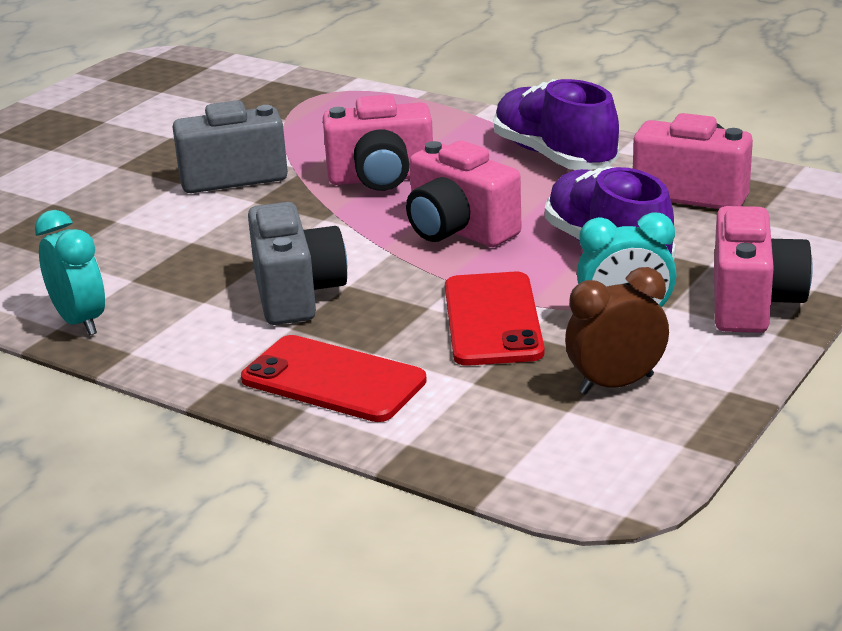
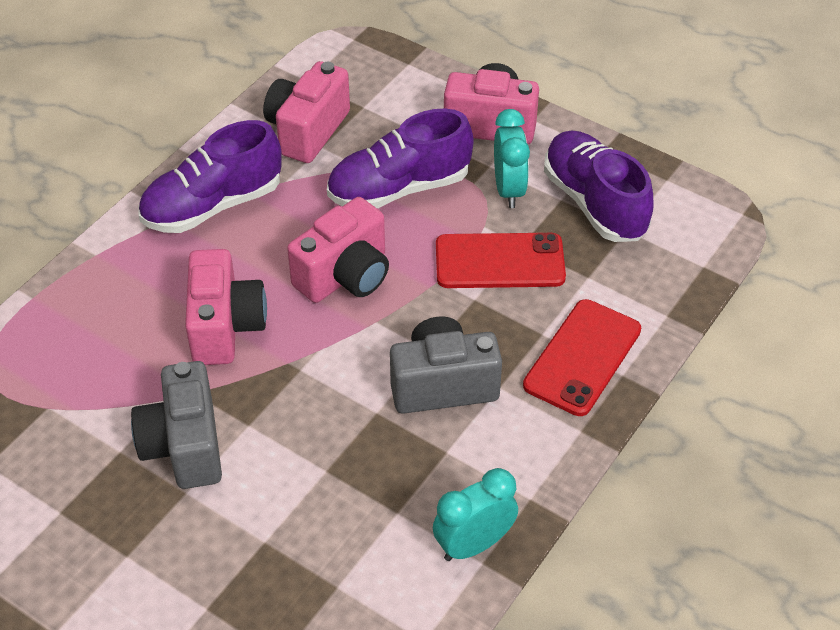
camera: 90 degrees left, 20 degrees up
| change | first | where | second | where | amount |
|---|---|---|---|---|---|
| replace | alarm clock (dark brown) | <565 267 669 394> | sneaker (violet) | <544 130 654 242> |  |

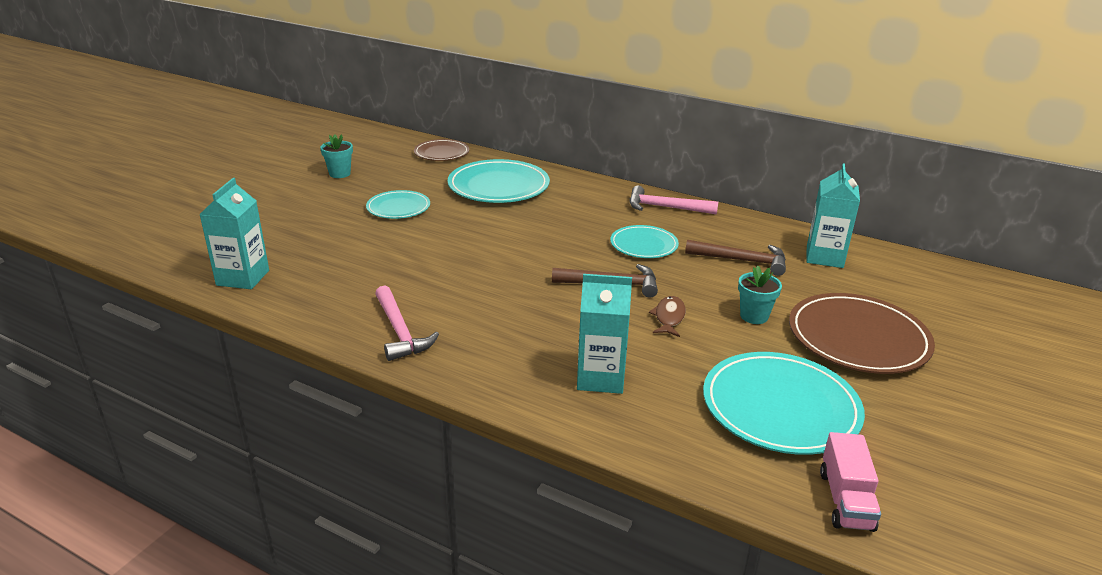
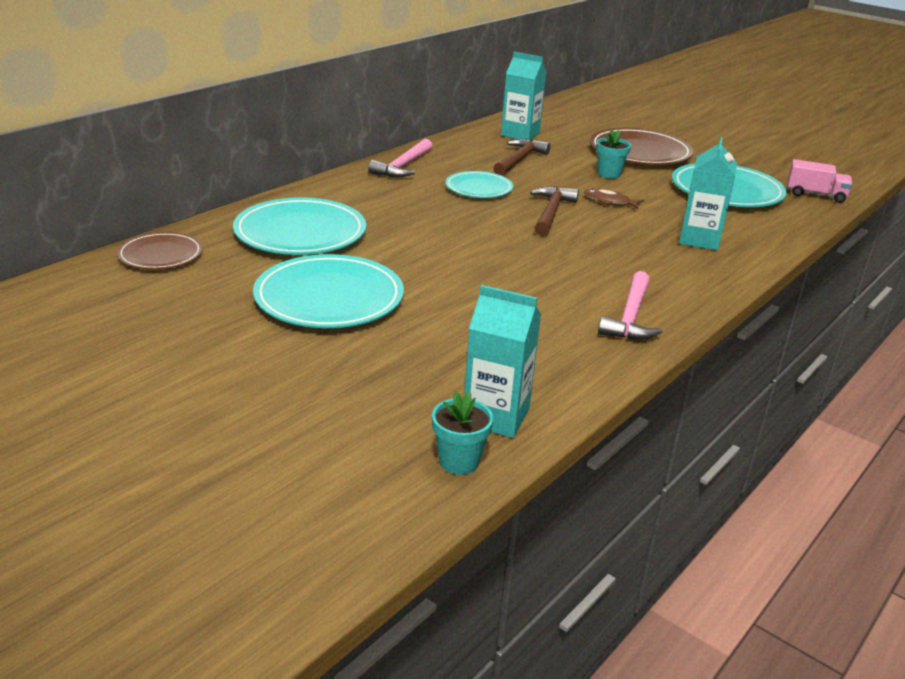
camera: 80 degrees left, 0 degrees up
| change | first | where | second | where | amount |
|---|---|---|---|---|---|
| move | potted plant (aqua) | <320 134 353 178> |  | <432 391 493 475> |  |
| rotate | hammer (pink) | <375 286 439 361> |  | <598 271 663 340> | 120 degrees clockwise |
| resize | plate (aqua) | <366 190 430 219> |  | <253 254 404 328> | x1.70 |

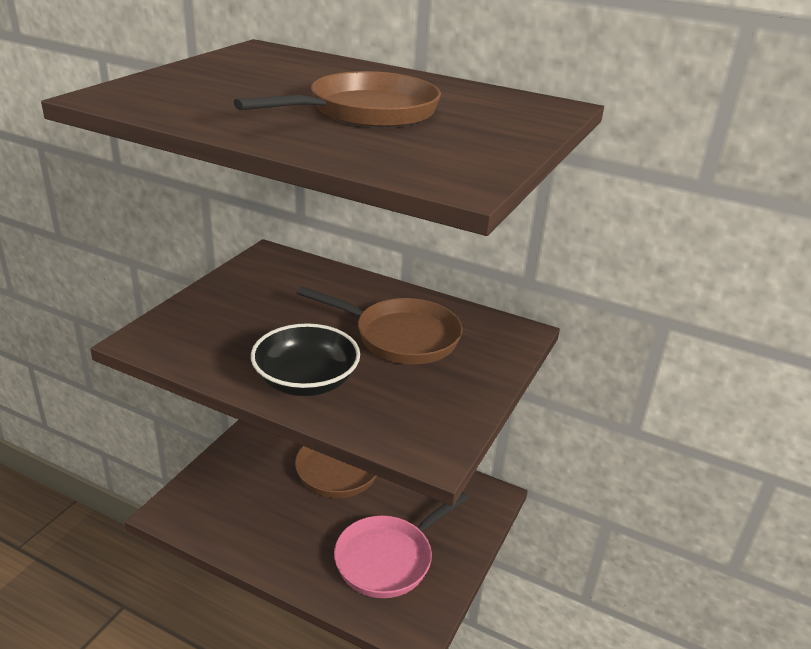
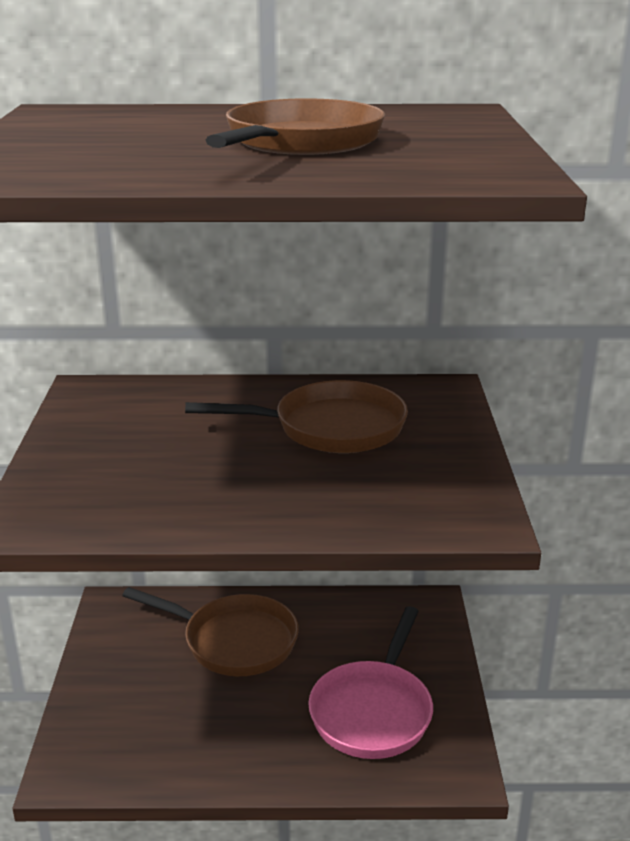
camera: 25 degrees left, 5 degrees down
| change | first | where | second | where | amount |
|---|---|---|---|---|---|
| delete | deep dish (ebony) | <251 323 360 396> |  |  |  |

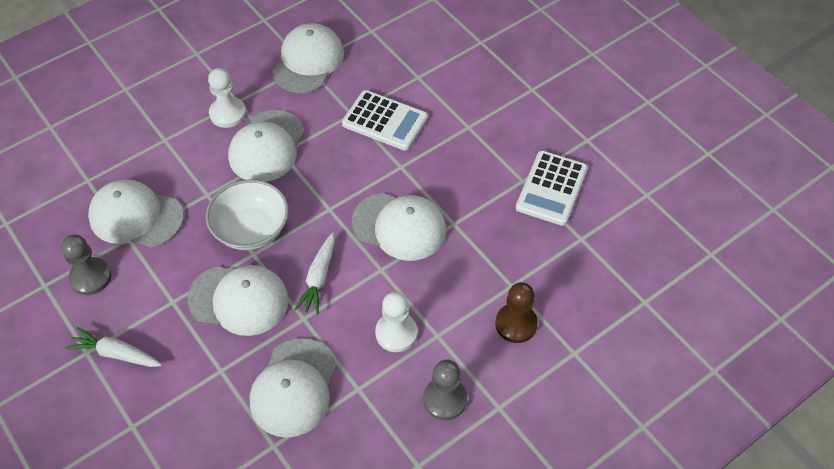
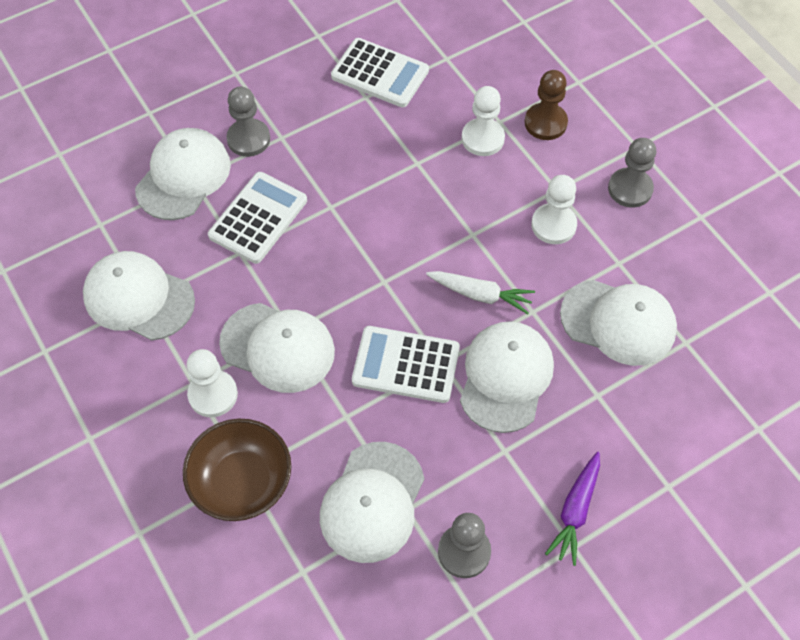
camera: 85 degrees left, 5 degrees up
| change | first | where | second | where | amount |
|---|---|---|---|---|---|
| insert |  |  | deep dish (dark brown) | <183 419 291 521> |  |
| insert |  |  | chess pawn (gray) | <226 86 270 157> |  |
| insert |  |  | chess pawn (pure white) | <462 86 505 156> |  |
| move | peaked cap (pure white) | <352 193 446 261> |  | <135 128 231 220> |  |
| replace | deep dish (pure white) | <206 180 289 250> | adding machine (pure white) | <352 326 460 403> |  |
| recolor | toy carrot (pure white) | <65 327 162 367> | toy carrot (violet) | <545 452 600 566> |  |

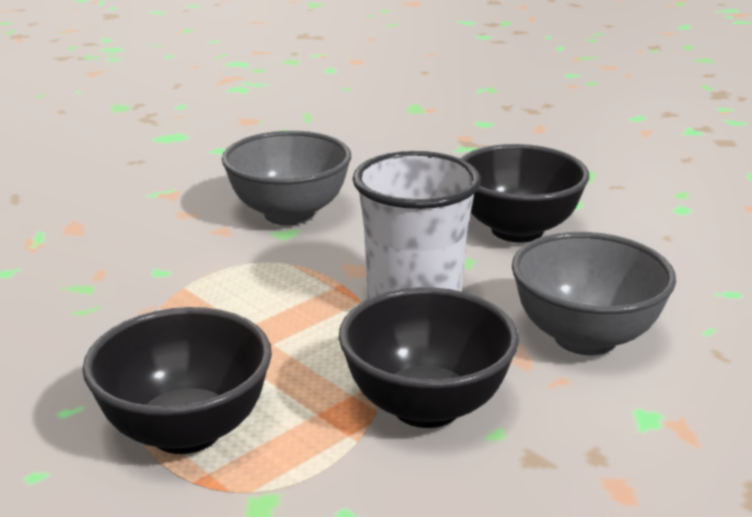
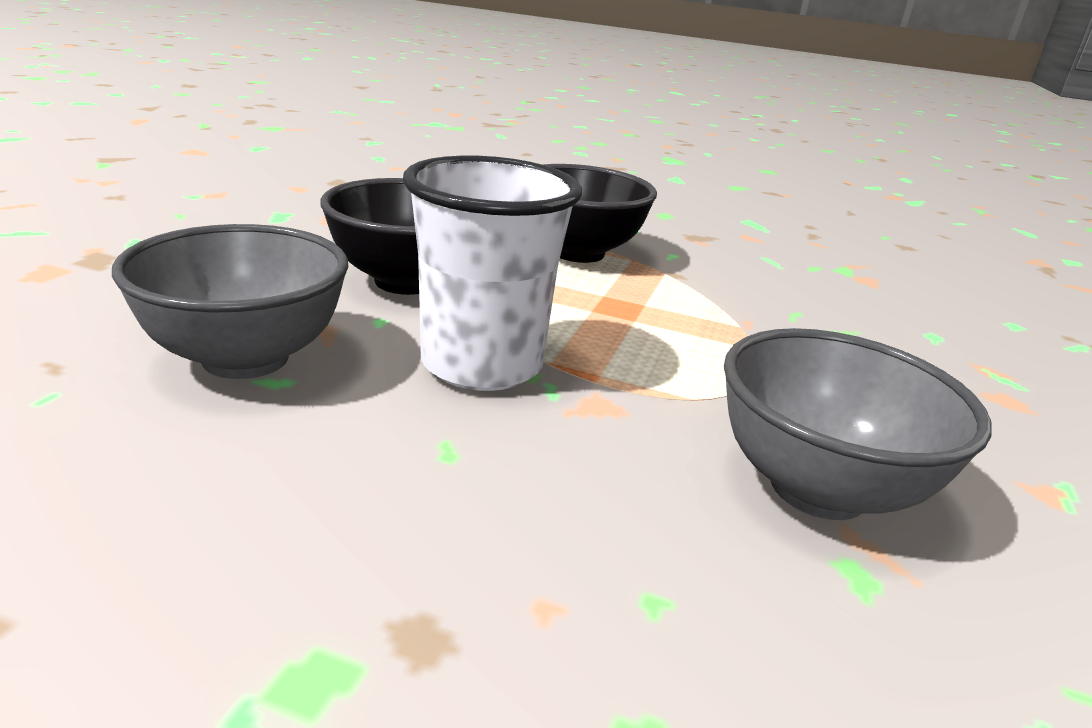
camera: 150 degrees right, 0 degrees up
| change | first | where | second | where | amount |
|---|---|---|---|---|---|
| delete | deep dish (ebony) | <460 144 589 243> |  |  |  |

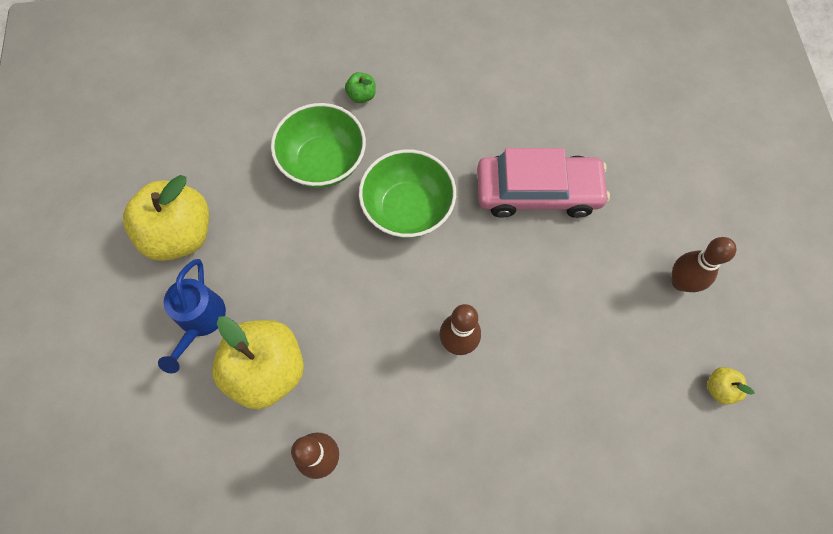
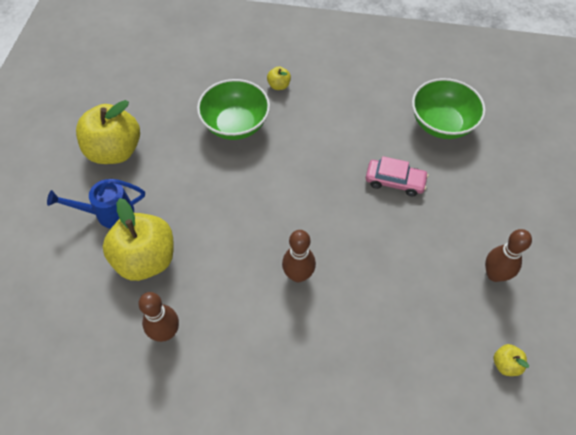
camera: 15 degrees right, 10 degrees down
| change | first | where | second | where | amount |
|---|---|---|---|---|---|
| move | deep dish (leaf-green) | <359 149 456 238> |  | <412 78 486 139> |  |
| recolor | apple fruit (leaf-green) | <345 72 376 103> | apple fruit (bright yellow) | <267 66 291 90> |  |
| rotate | watering can (blue) | <158 259 226 373> |  | <47 179 145 228> | 60 degrees clockwise |
| resize | automobile (pink) | <477 148 610 218> |  | <366 156 429 196> | x0.59 |

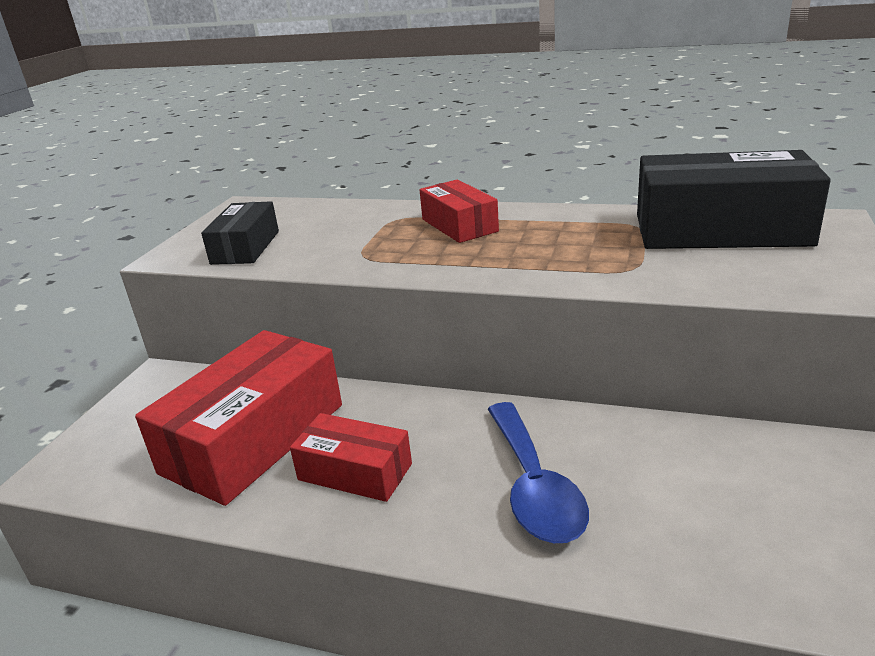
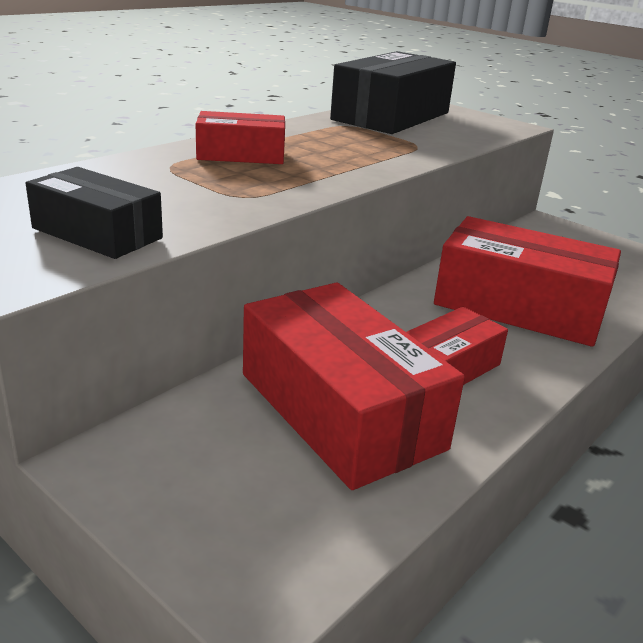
camera: 70 degrees left, 0 degrees up
| change | first | where | second | where | amount |
|---|---|---|---|---|---|
| replace | teaspoon (blue) | <488 402 589 543> | box (red) | <434 216 621 347> |  |

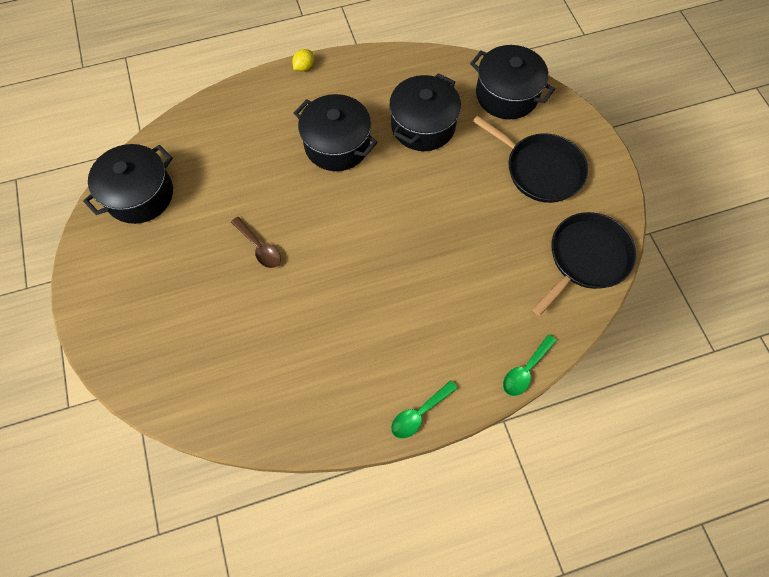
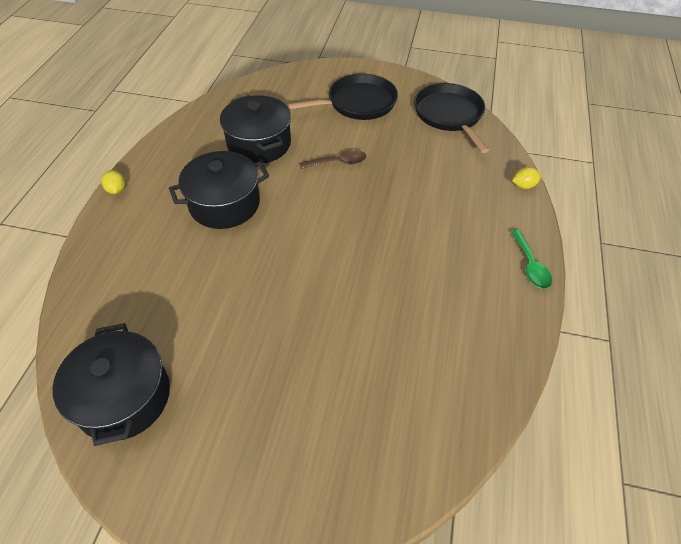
camera: 60 degrees left, 15 degrees down
| change | first | where | second | where | amount |
|---|---|---|---|---|---|
| delete | pot (ebony) | <470 45 555 119> |  |  |  |
| move | teaspoon (dark brown) | <231 217 281 268> |  | <299 150 366 169> |  |
| replace | teaspoon (leaf-green) | <503 334 557 396> | lemon (bright yellow) | <512 167 541 189> |  |

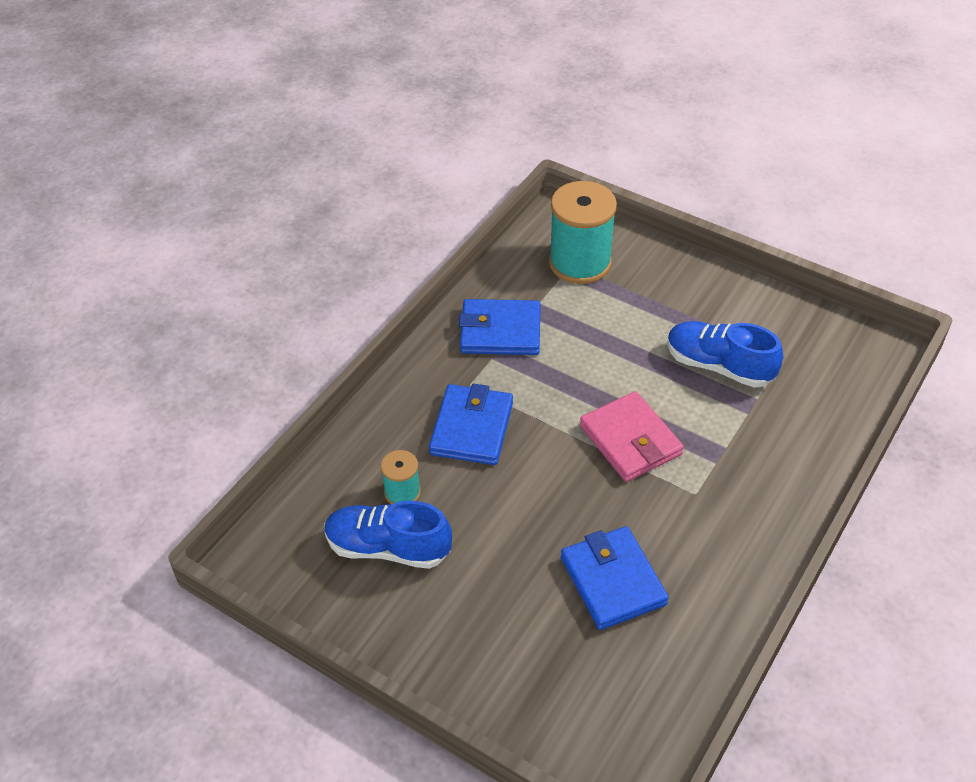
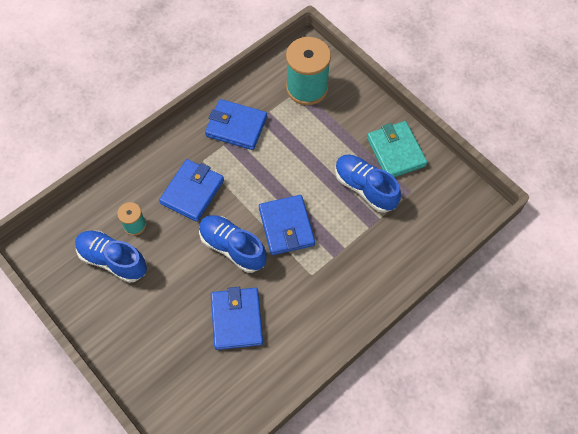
camera: 15 degrees right, 15 degrees up
| change | first | where | second | where | amount |
|---|---|---|---|---|---|
| insert |  |  | sneaker (blue) | <199 215 267 273> |  |
| insert |  |  | billfold (aqua) | <367 121 427 177> |  |
| recolor | billfold (pink) | <580 391 684 482> | billfold (blue) | <259 195 315 255> |  |

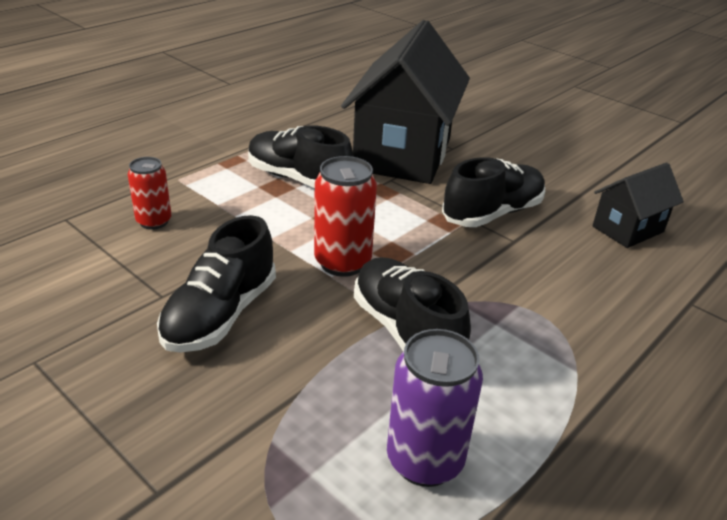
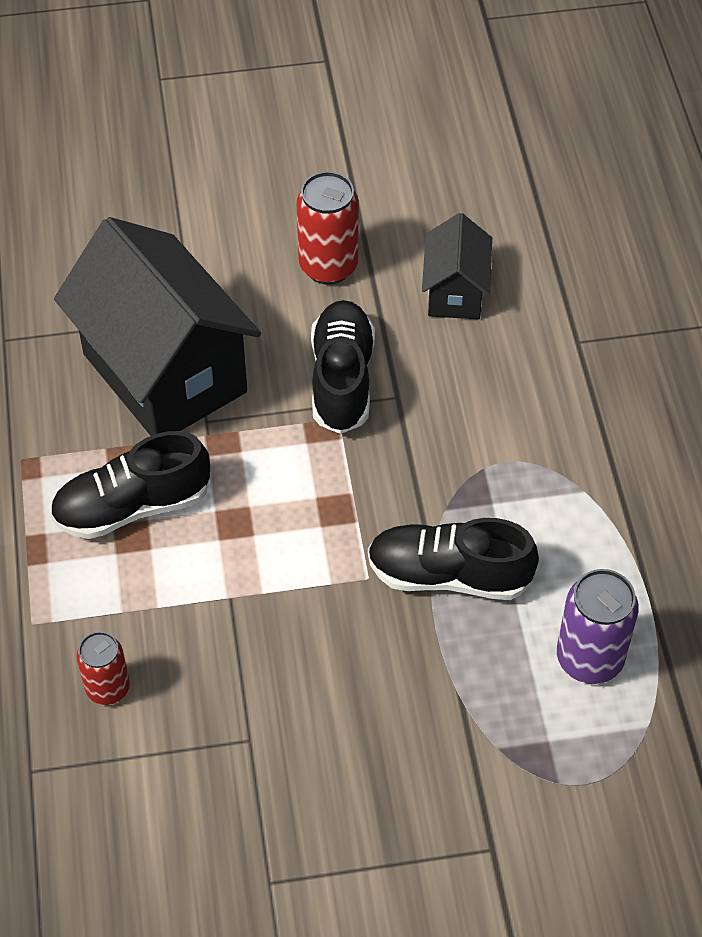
camera: 50 degrees left, 20 degrees up
| change | first | where | second | where | amount |
|---|---|---|---|---|---|
| delete | sneaker (ebony) | <157 215 276 353> |  |  |  |
| move | can (red) | <314 156 377 277> |  | <297 171 359 285> |  |

